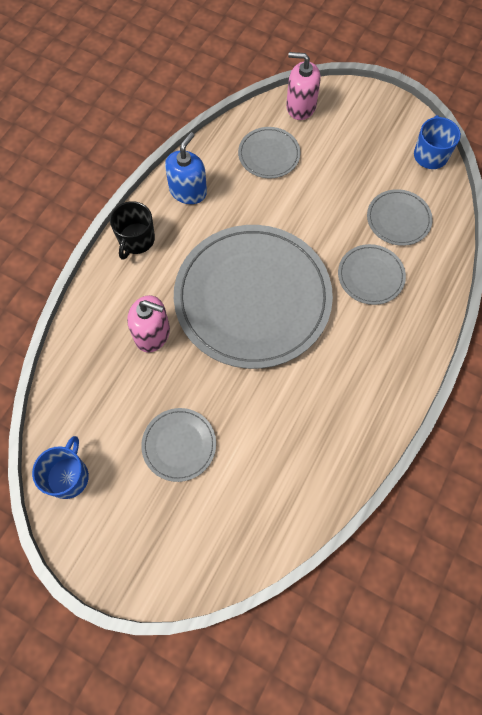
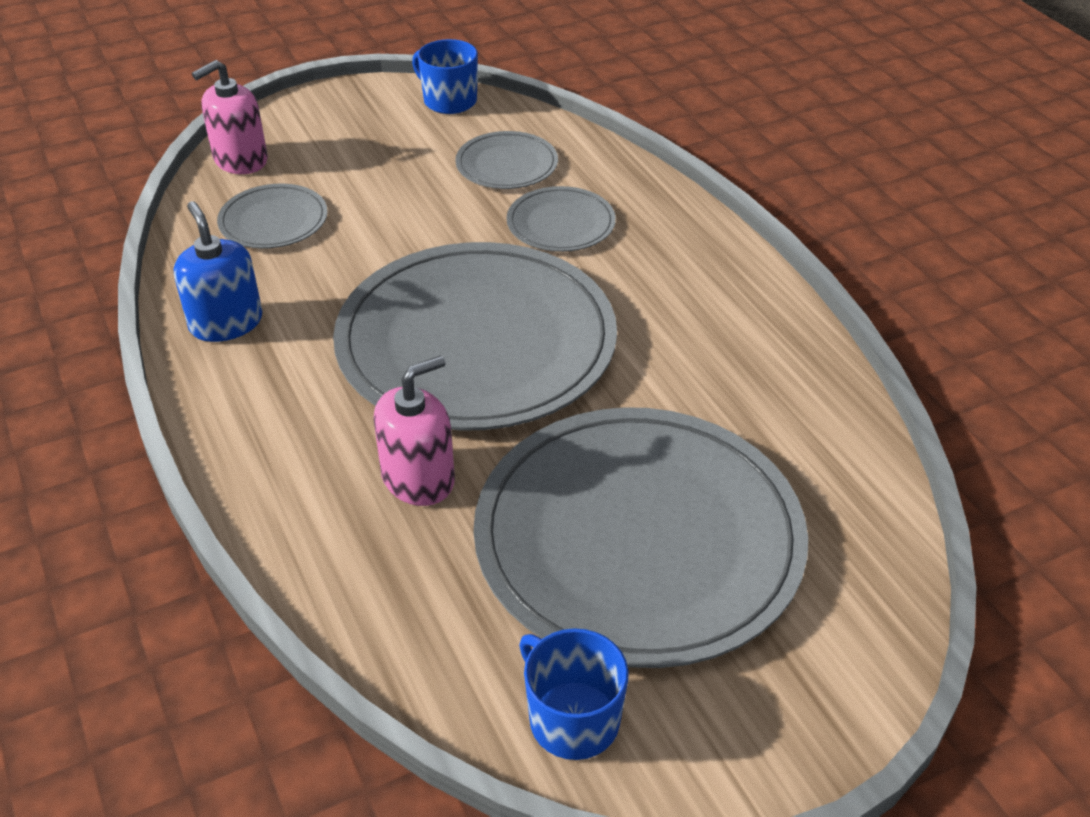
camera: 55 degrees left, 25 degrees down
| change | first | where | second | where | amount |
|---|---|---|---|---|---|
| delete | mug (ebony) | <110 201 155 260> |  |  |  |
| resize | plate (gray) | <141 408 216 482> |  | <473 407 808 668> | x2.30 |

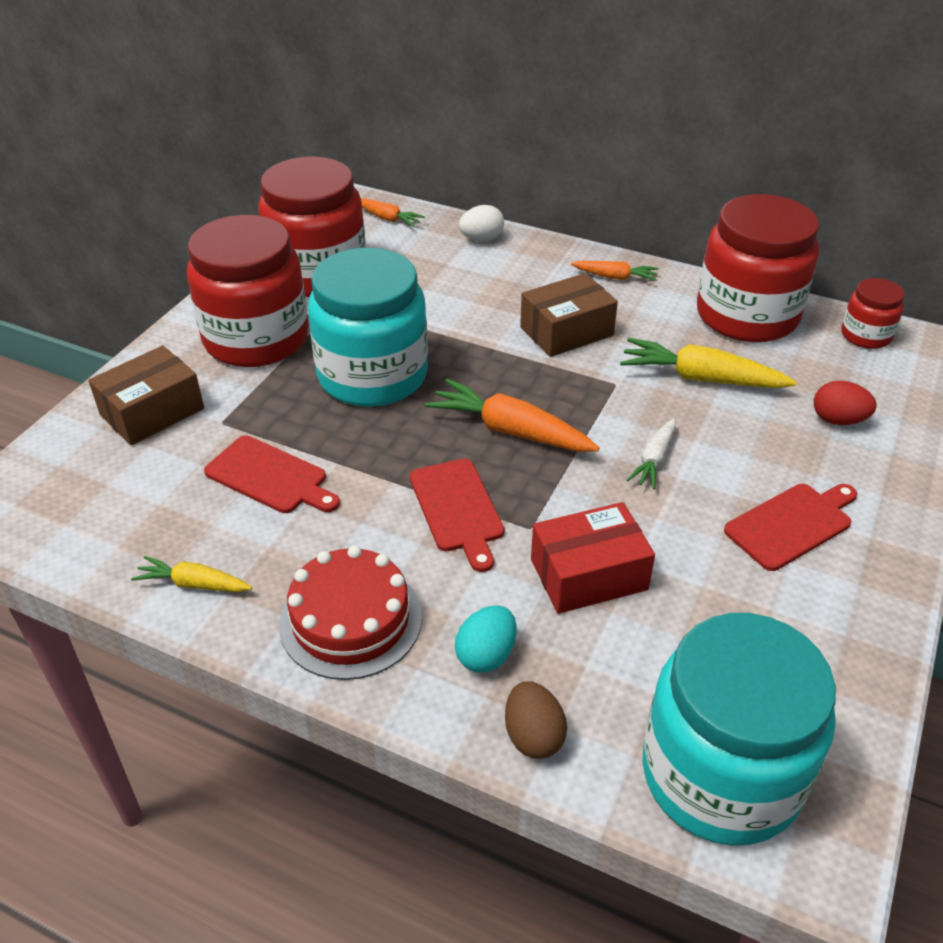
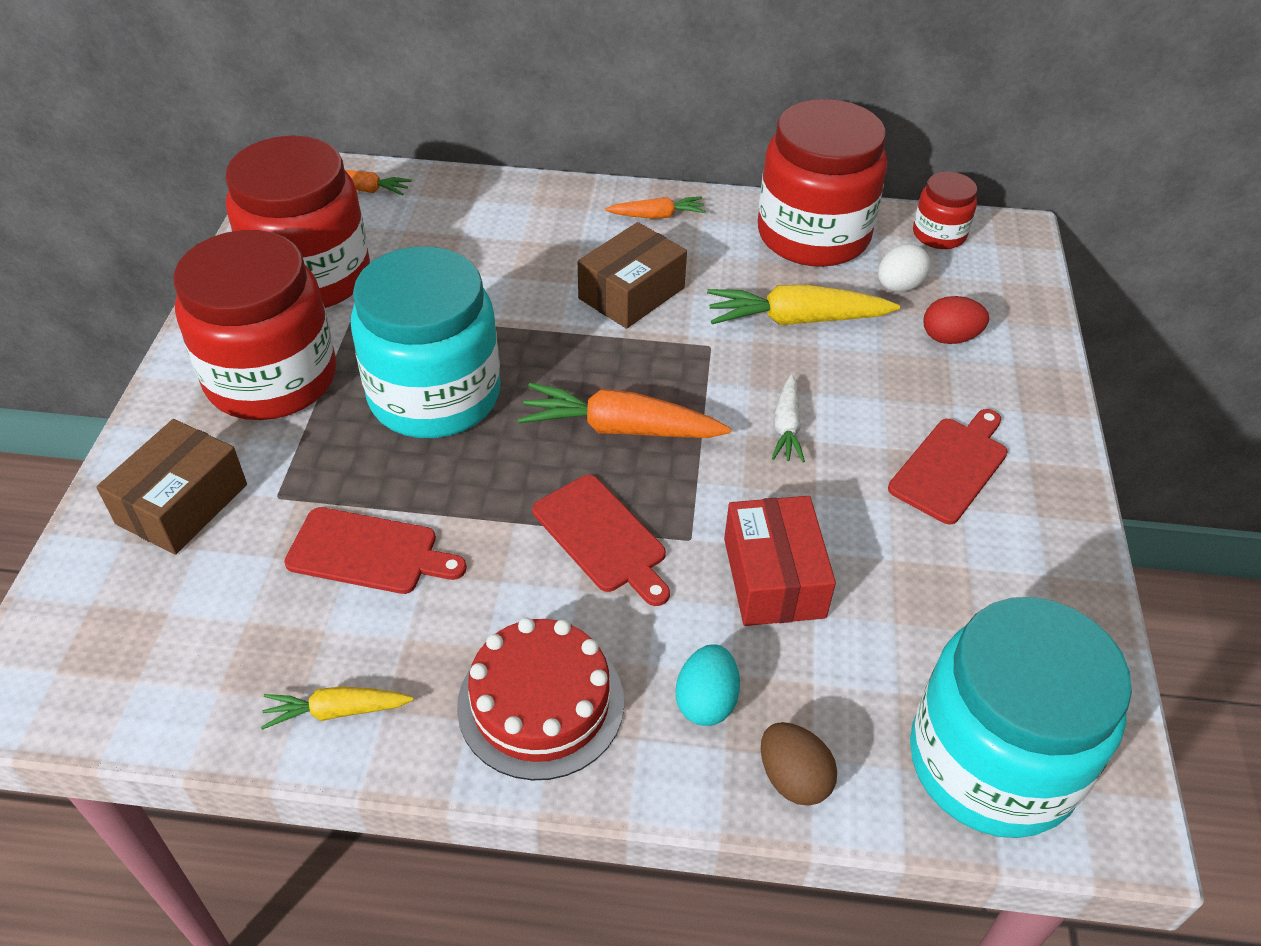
camera: 20 degrees left, 5 degrees up
| change | first | where | second | where | amount |
|---|---|---|---|---|---|
| move | egg (pure white) | <459 205 504 241> |  | <878 244 931 292> |  |
| rotate | box (red) | <531 502 655 614> |  | <724 496 836 626> | 60 degrees counterclockwise |

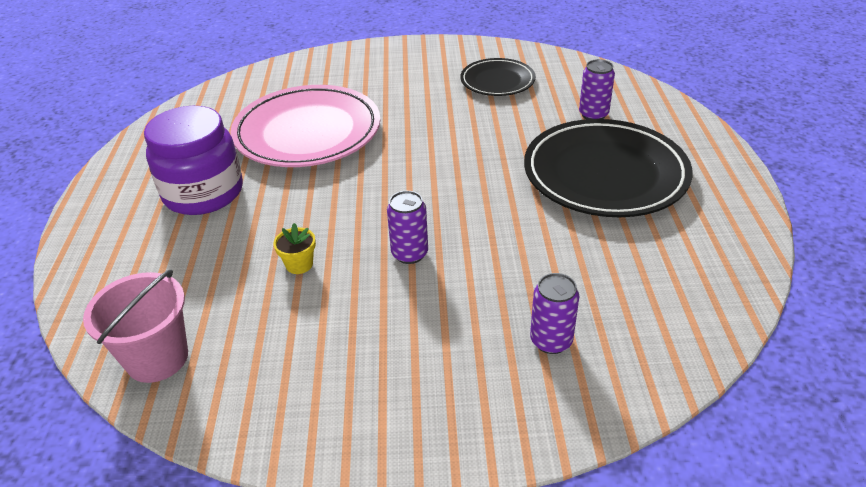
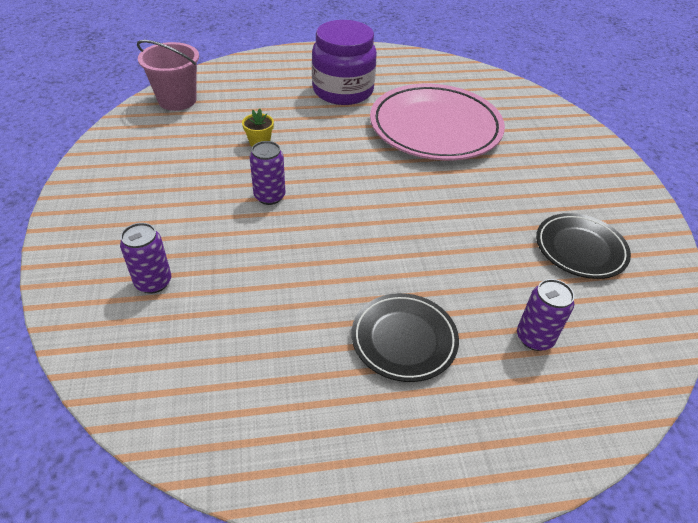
camera: 80 degrees right, 5 degrees up
| change | first | where | second | where | amount |
|---|---|---|---|---|---|
| resize | plate (ebony) | <524 119 693 217> |  | <352 293 459 382> | x0.55 |

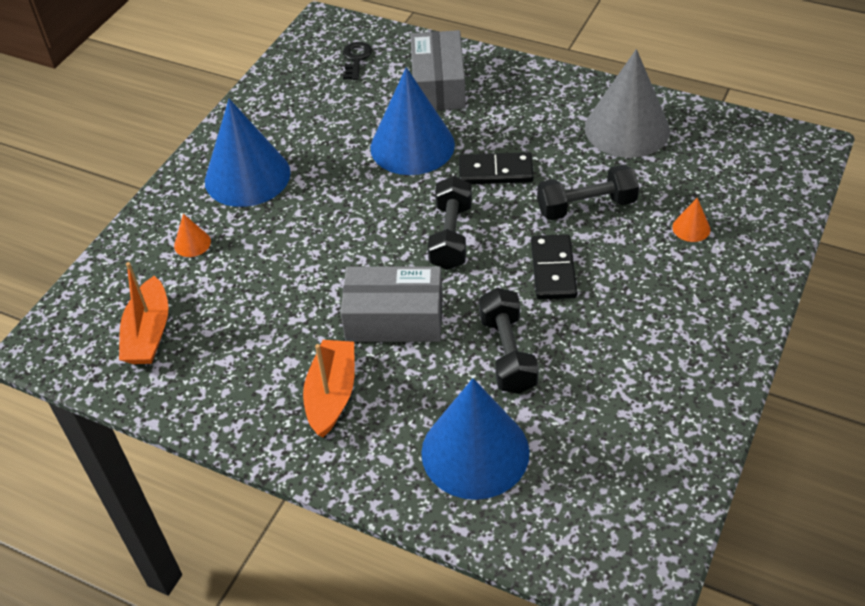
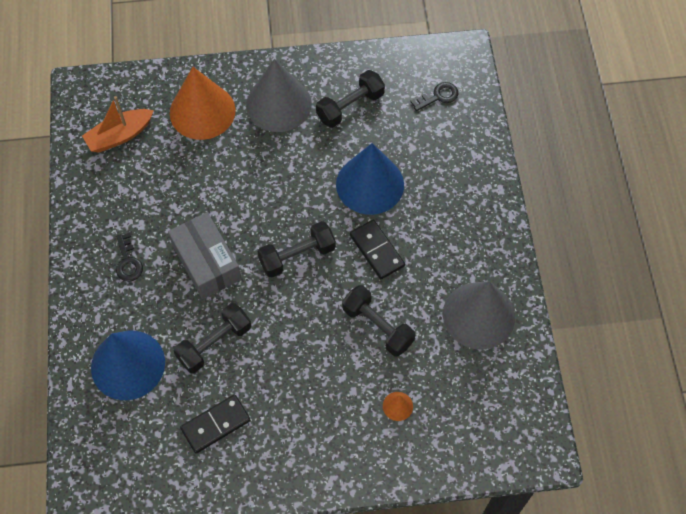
camera: 55 degrees right, 15 degrees up
| change | first | where | second | where | amount |
|---|---|---|---|---|---|
| delete | box (gray) | <411 30 466 110> |  |  |  |
| insert |  |  | free weight (ebony) | <316 70 385 128> |  |
| move | domino piece (ebony) | <531 234 577 300> |  | <180 395 250 454> |  |
| replace | sailboat (orange) | <303 340 355 438> | door key (ebony) | <116 233 143 282> |  |
| recolor | cone shape (blue) | <205 99 291 207> | cone shape (gray) | <246 59 312 132> |  |
| resize | cone shape (orange) | <174 214 211 257> |  | <170 67 236 140> | x2.47 |

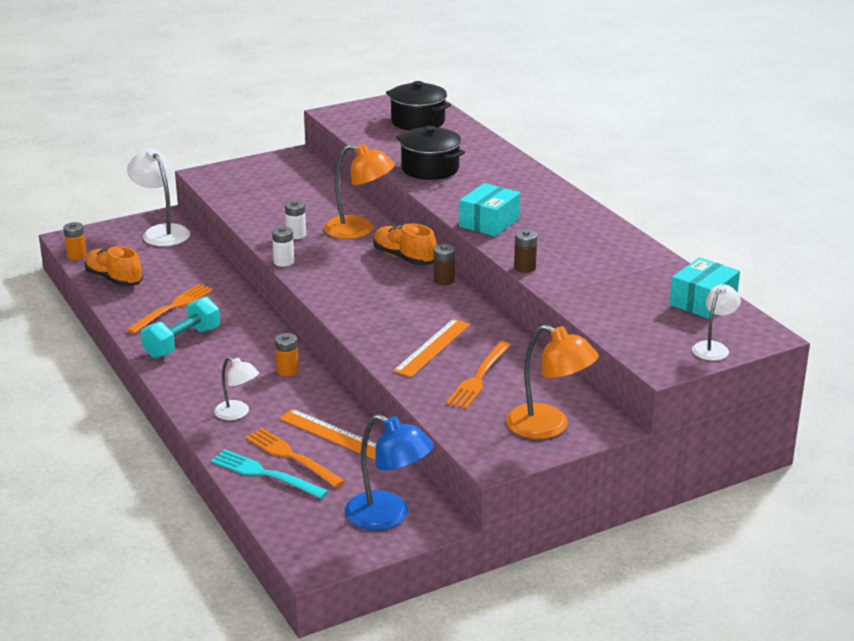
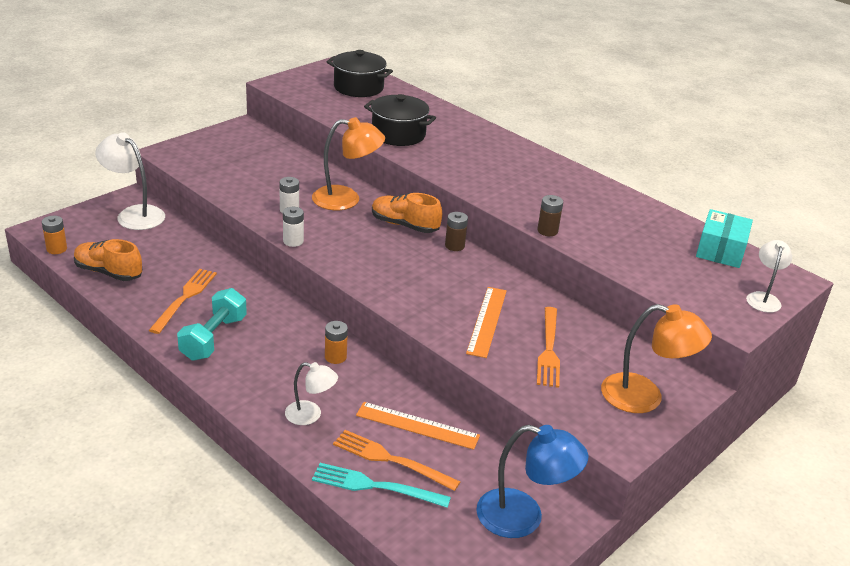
camera: 20 degrees left, 5 degrees up
| change | first | where | second | where | amount |
|---|---|---|---|---|---|
| delete | box (aqua) | <459 183 520 236> |  |  |  |

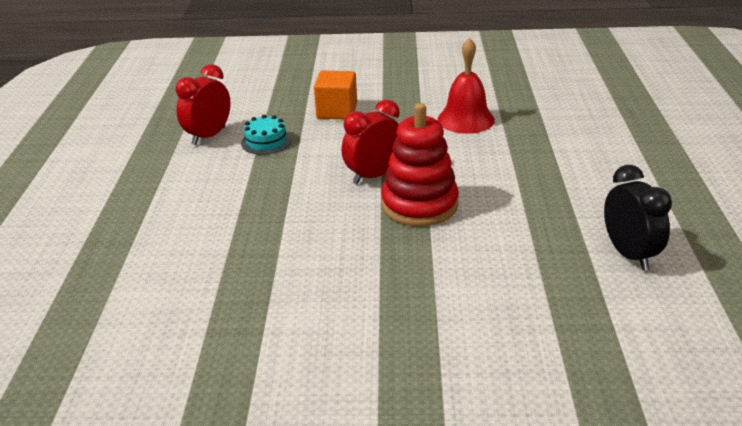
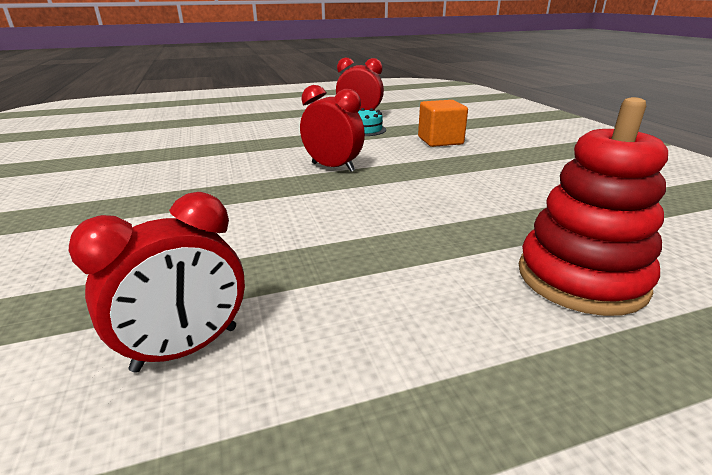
camera: 70 degrees right, 5 degrees down
| change | first | where | second | where | amount |
|---|---|---|---|---|---|
| delete | bell (red) | <437 37 495 134> |  |  |  |
| move | stacking rings (red) | <381 103 459 226> |  | <519 97 668 316> |  |
| recolor | alarm clock (ebony) | <604 165 672 270> | alarm clock (red) | <69 192 245 373> |  |

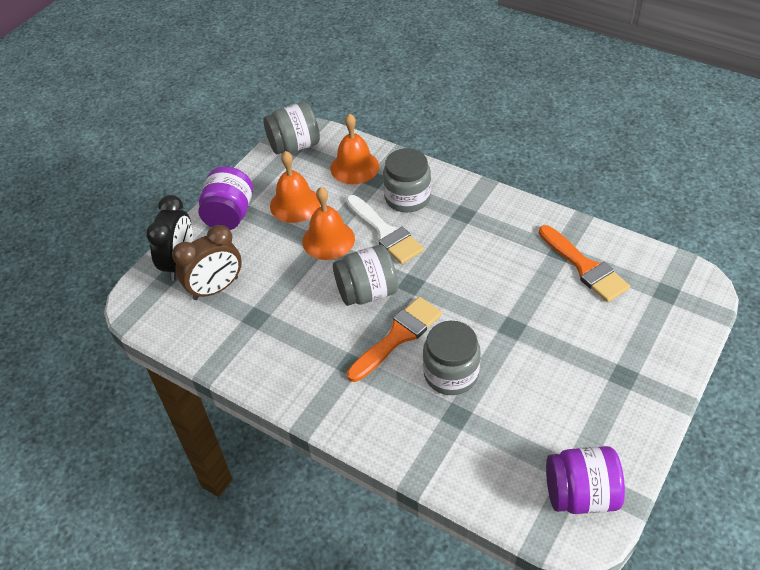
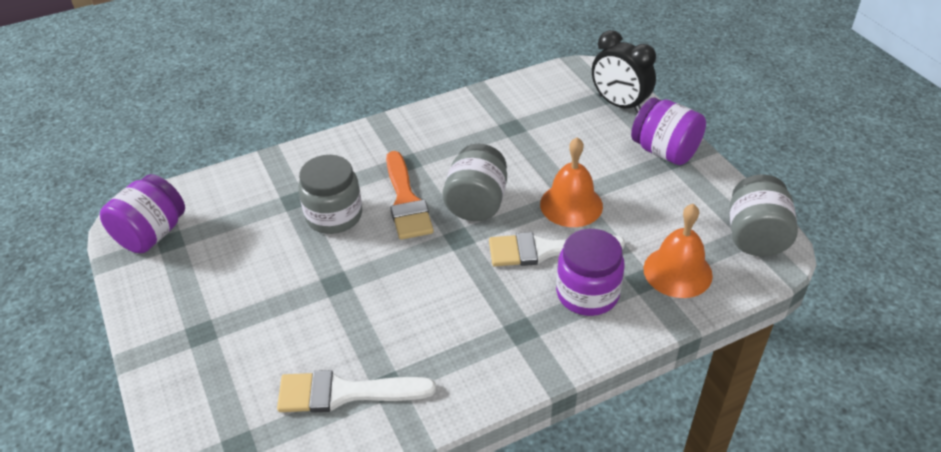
camera: 120 degrees right, 5 degrees down
| change | first | where | second | where | amount |
|---|---|---|---|---|---|
| delete | alarm clock (dark brown) | <172 225 242 300> |  |  |  |
| delete | bell (orange) | <270 151 320 223> |  |  |  |
| recolor | preserve jar (gray) | <383 148 431 213> | preserve jar (violet) | <556 229 625 316> |  |
| recolor | paintbrush (orange) | <539 225 630 302> | paintbrush (pure white) | <277 370 436 413> |  |

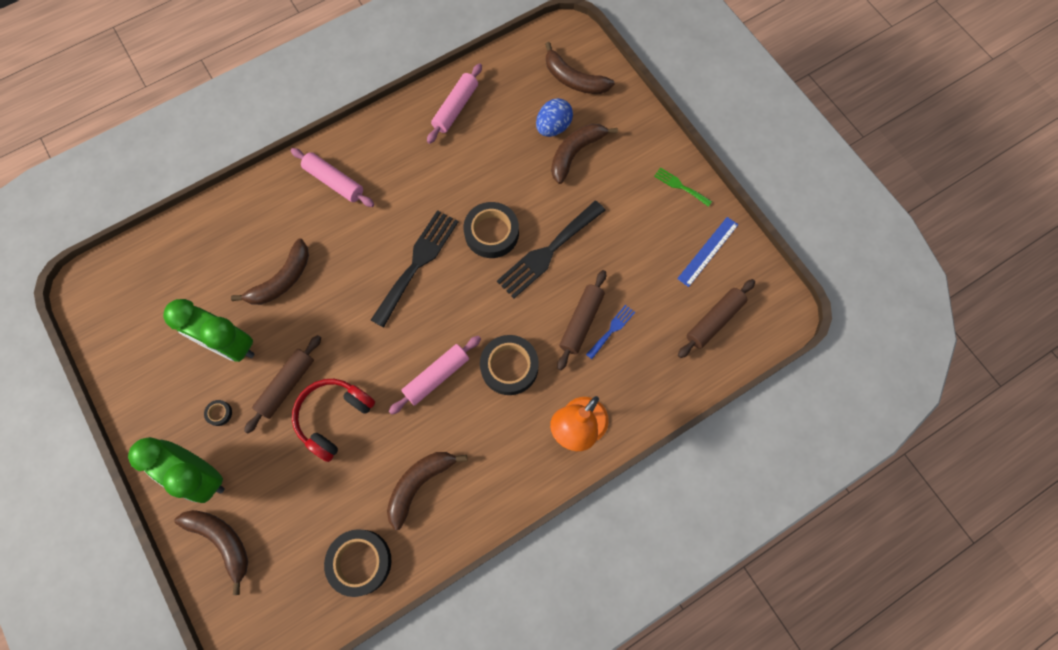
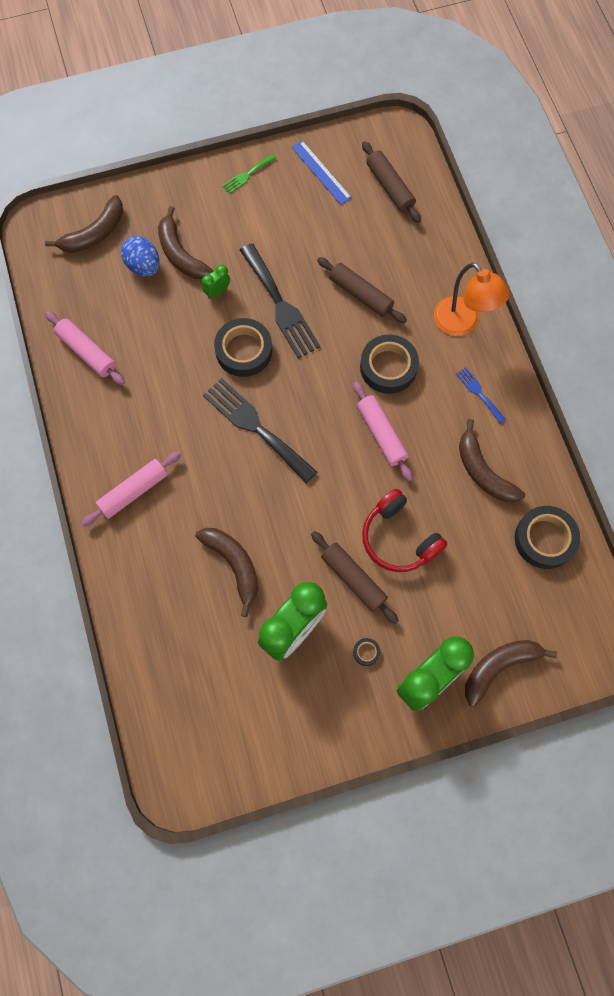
camera: 75 degrees left, 0 degrees up
| change | first | where | second | where | amount |
|---|---|---|---|---|---|
| insert |  |  | alarm clock (leaf-green) | <202 265 230 299> |  |
| move | table fork (blue) | <586 305 635 359> |  | <456 367 506 423> |  |

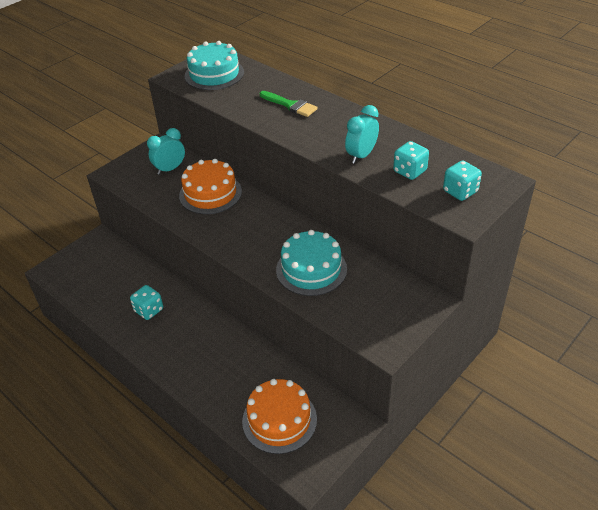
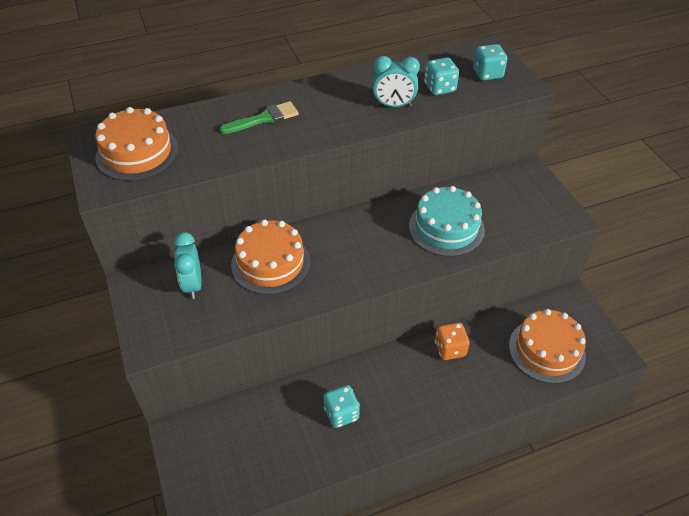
camera: 65 degrees left, 5 degrees up
| change | first | where | second | where | amount |
|---|---|---|---|---|---|
| insert |  |  | die (orange) | <435 322 470 360> |  |
| recolor | layer cake (aqua) | <184 41 244 90> | layer cake (orange) | <95 107 179 181> |  |
| rotate | alarm clock (aqua) | <345 105 379 164> |  | <372 56 420 107> | 60 degrees counterclockwise |

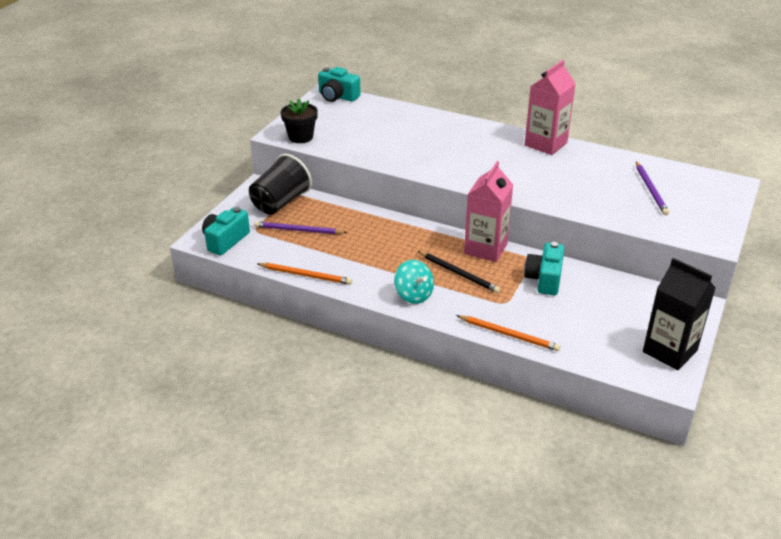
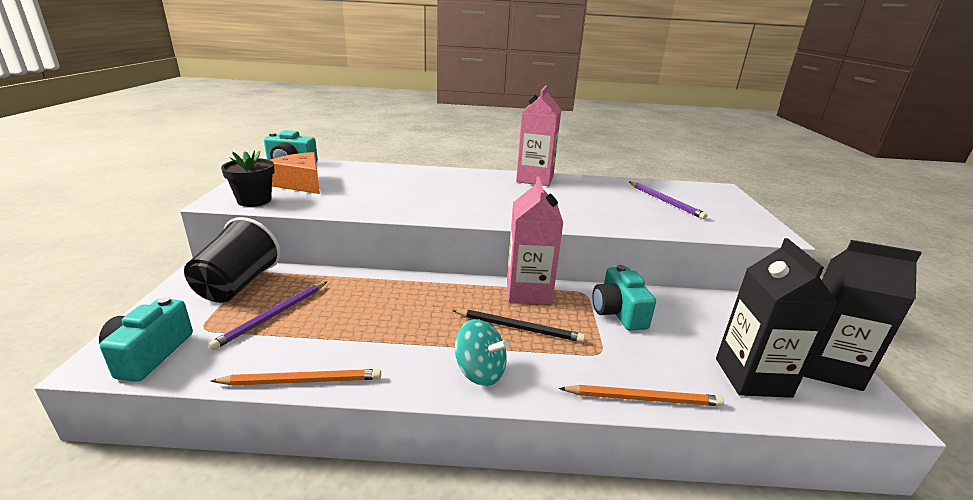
camera: 25 degrees left, 10 degrees down
| change | first | where | second | where | amount |
|---|---|---|---|---|---|
| insert |  |  | cheese (orange) | <271 152 320 194> |  |
| insert |  |  | carton (ebony) | <716 238 838 398> |  |
| rotate | wooden pencil (violet) | <254 221 347 234> |  | <208 281 327 350> | 45 degrees counterclockwise |

